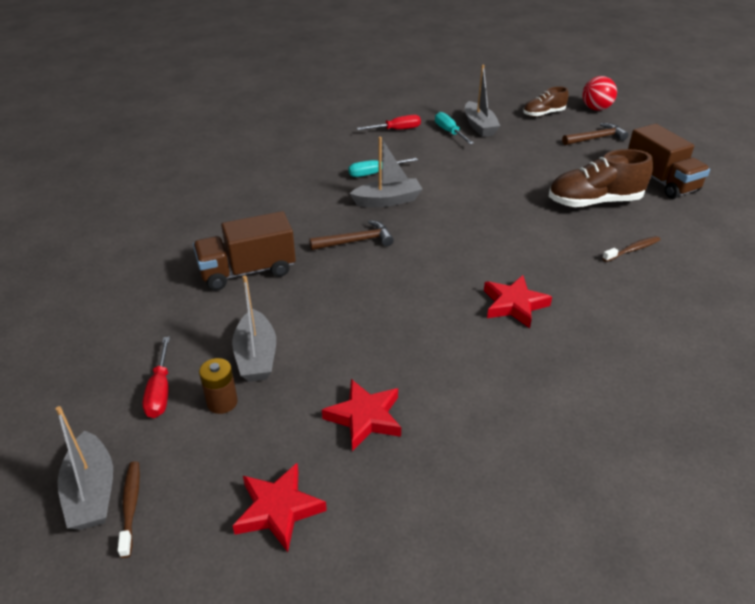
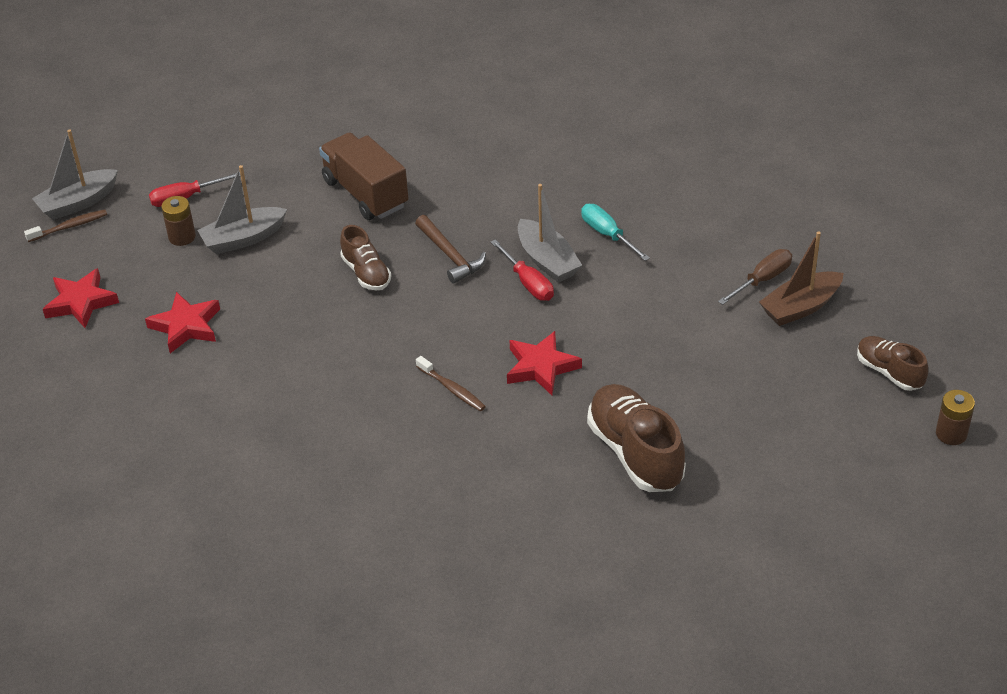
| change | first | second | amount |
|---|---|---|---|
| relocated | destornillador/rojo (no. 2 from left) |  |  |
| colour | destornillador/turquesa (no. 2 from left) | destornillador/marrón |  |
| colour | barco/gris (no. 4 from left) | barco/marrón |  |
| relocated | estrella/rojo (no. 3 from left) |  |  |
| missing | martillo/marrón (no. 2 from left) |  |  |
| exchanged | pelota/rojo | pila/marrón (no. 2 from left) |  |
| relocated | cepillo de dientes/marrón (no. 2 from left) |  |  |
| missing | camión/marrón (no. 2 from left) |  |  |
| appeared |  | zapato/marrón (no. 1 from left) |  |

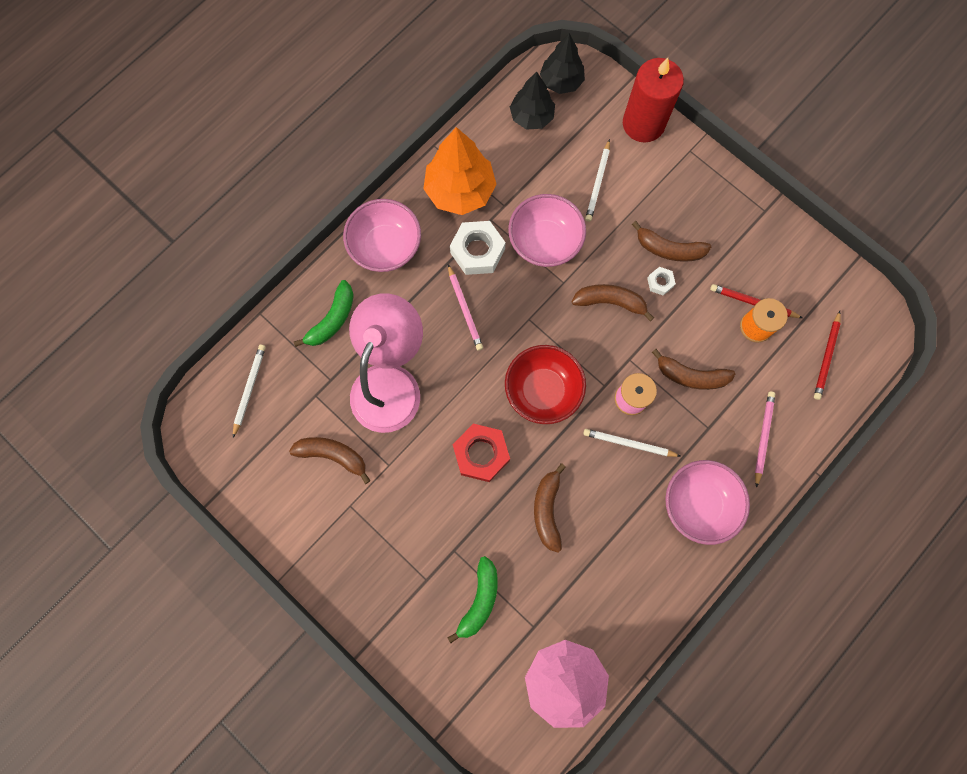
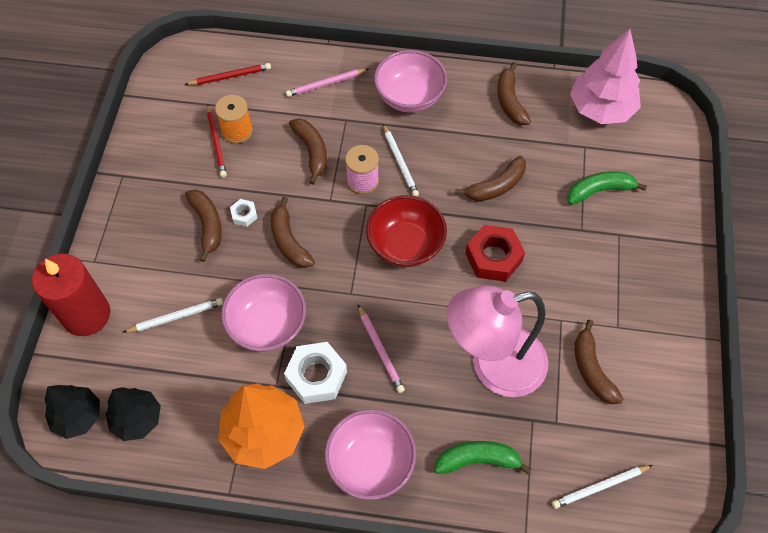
| change | first | second | amount |
|---|---|---|---|
| spun | lápiz/rosa (no. 1 from left in the first image) | lápiz/rosa (no. 2 from left) | 120 degrees clockwise |
| appeared |  | plátano/marrón (no. 5 from left) |  |

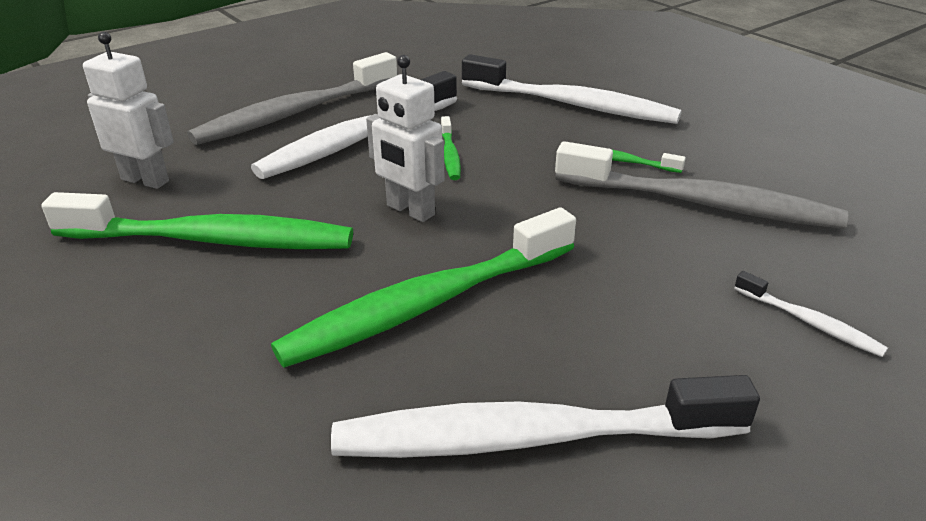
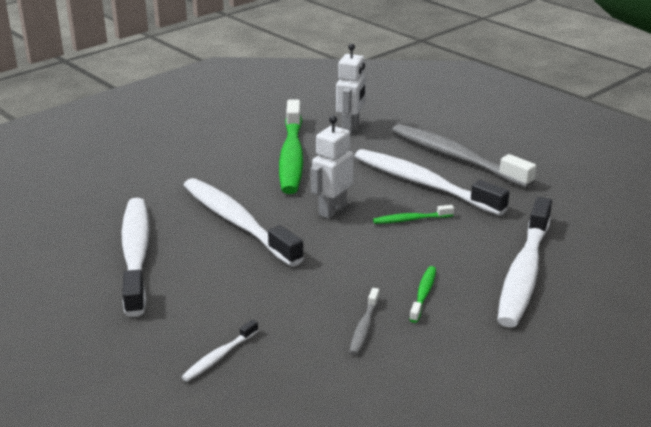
| change | first | second | amount |
|---|---|---|---|
| colour | cepillo de dientes/verde (no. 2 from left) | cepillo de dientes/blanco (no. 3 from left) |  |
| size | cepillo de dientes/gris (no. 2 from left in the first image) | cepillo de dientes/gris (no. 1 from left) | x0.44 |

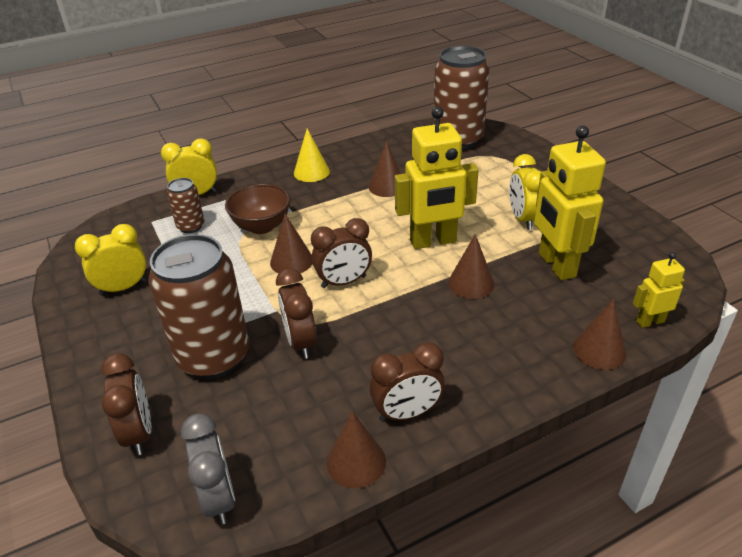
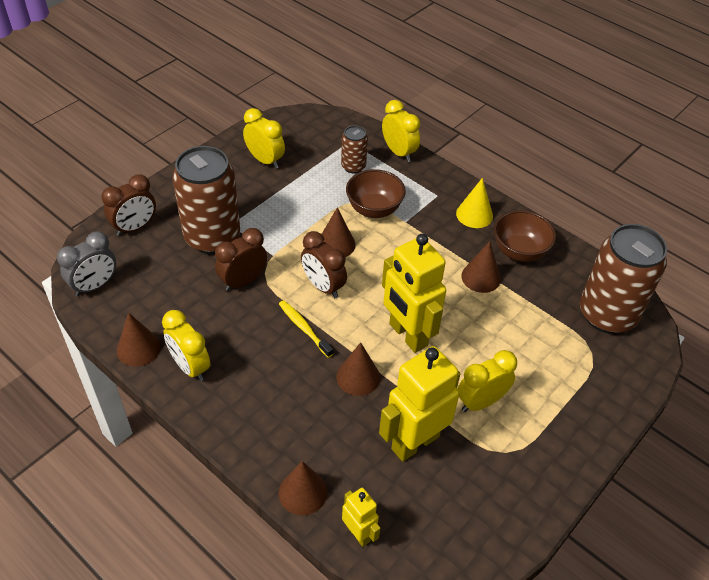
| change | first | second | amount |
|---|---|---|---|
| colour | despertador/marrón (no. 4 from left) | despertador/amarillo (no. 1 from left) |  |
| appeared |  | cepillo de dientes/amarillo |  |
| appeared |  | cuenco/marrón (no. 2 from left) |  |

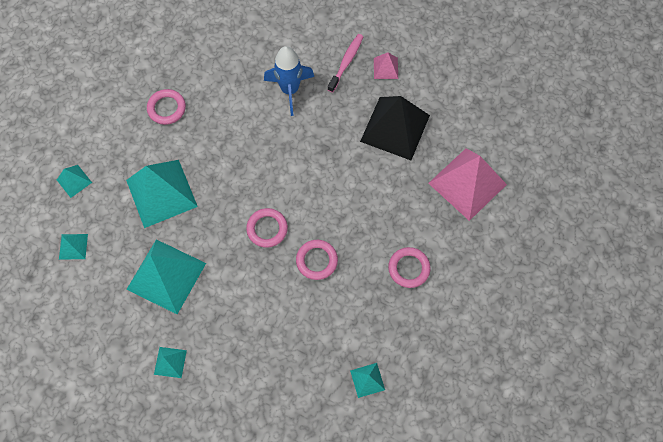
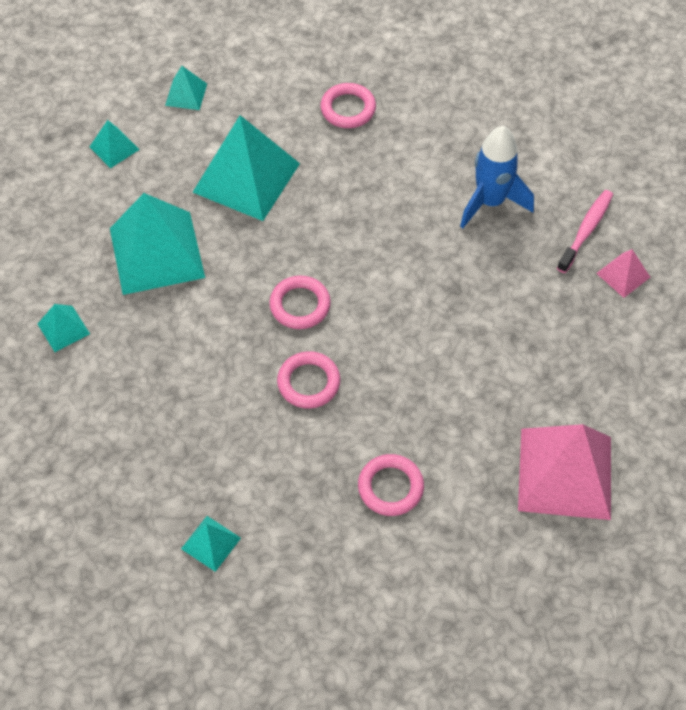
| change | first | second | amount |
|---|---|---|---|
| spun | cepillo de dientes/rosa |  | 45 degrees counterclockwise |
| missing | pirámide/negro |  |  |

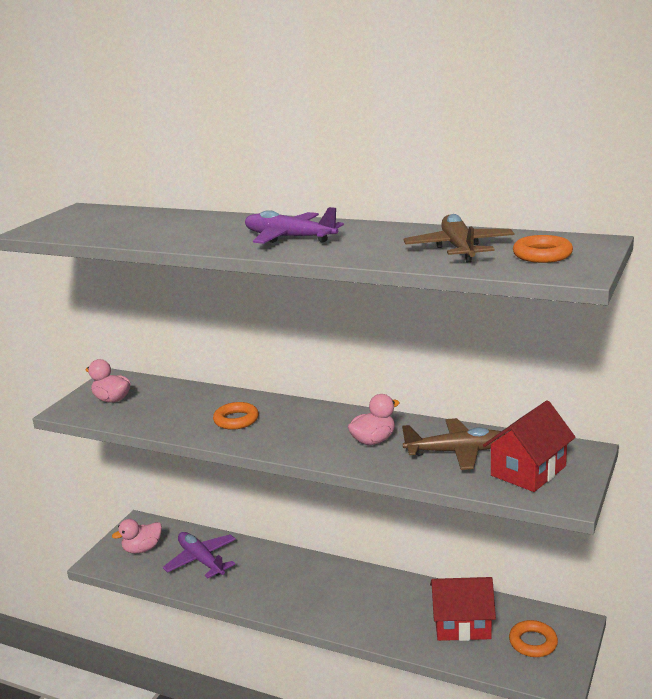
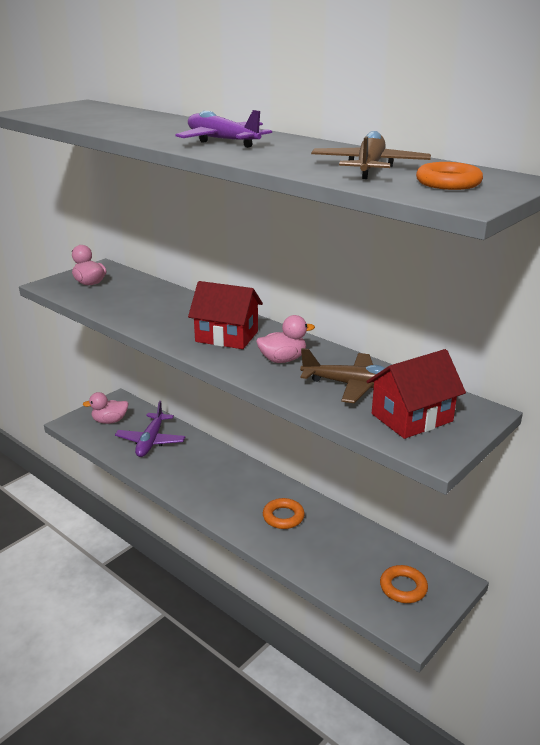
| change | first | second | amount |
|---|---|---|---|
| spun | avión/morado (no. 1 from left) |  | 150 degrees counterclockwise |
| relocated | anillo/naranja (no. 1 from left) |  |  |
| relocated | casa/rojo (no. 1 from left) |  |  |

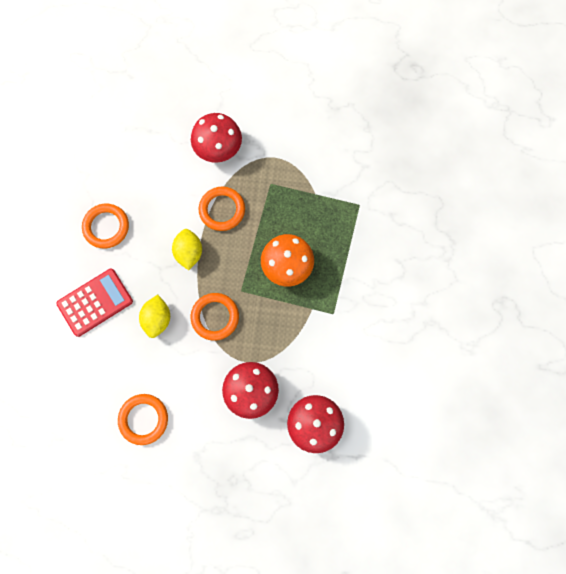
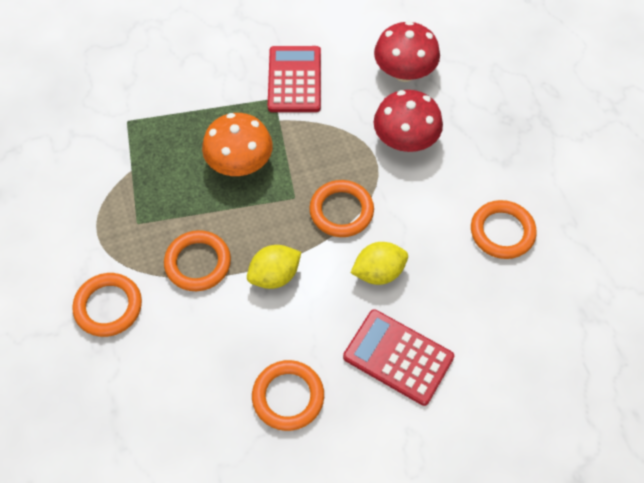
| change | first | second | amount |
|---|---|---|---|
| exchanged | seta/rojo (no. 1 from left) | anillo/naranja (no. 1 from left) |  |
| appeared |  | calculadora/rojo (no. 1 from left) |  |

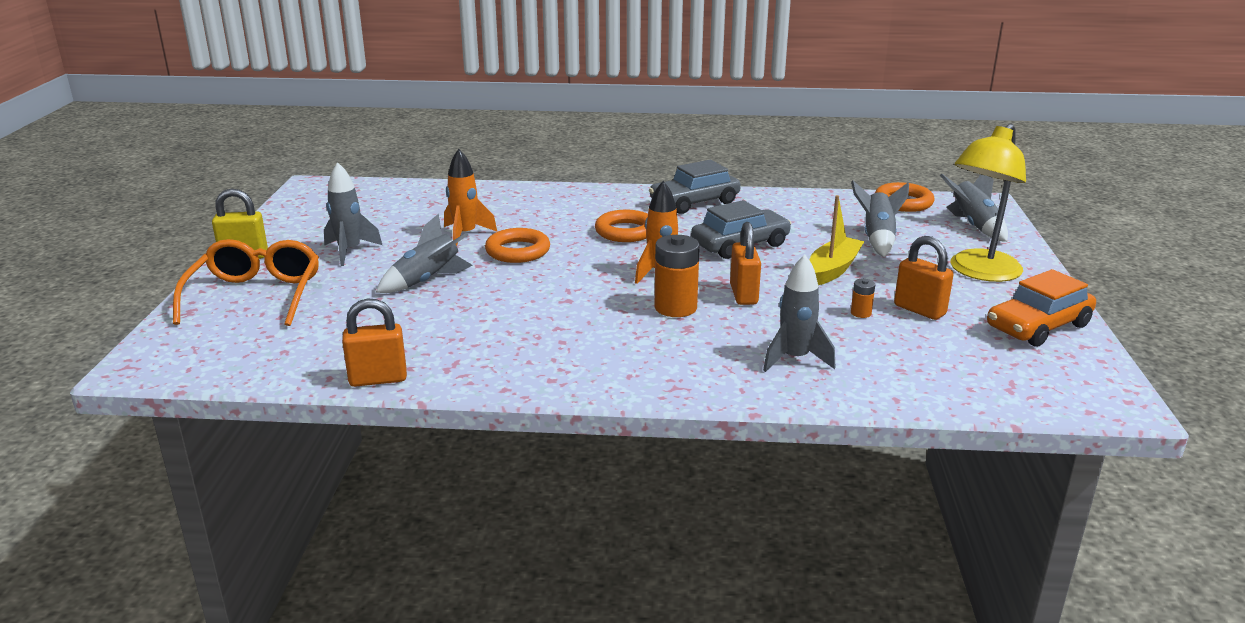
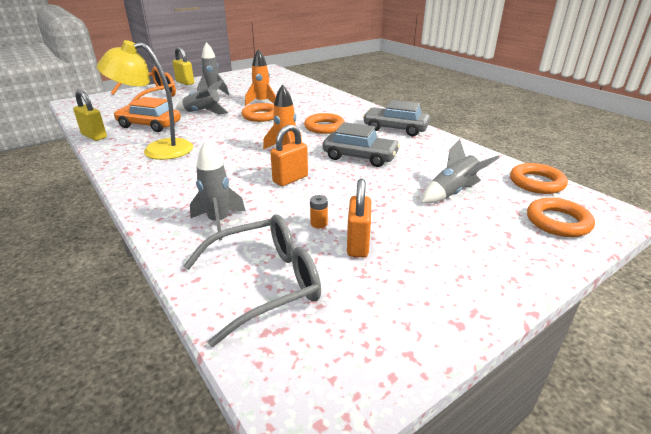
| change | first | second | amount |
|---|---|---|---|
| colour | candado/naranja (no. 1 from left) | candado/amarillo (no. 1 from left) |  |
| missing | pila/naranja (no. 1 from left) |  |  |
| missing | barco/amarillo |  |  |
| exchanged | cohete/gris (no. 5 from left) | anillo/naranja (no. 4 from left) |  |
| relocated | lámpara/amarillo |  |  |
| relocated | coche/naranja |  |  |
| appeared |  | gafas/gris |  |

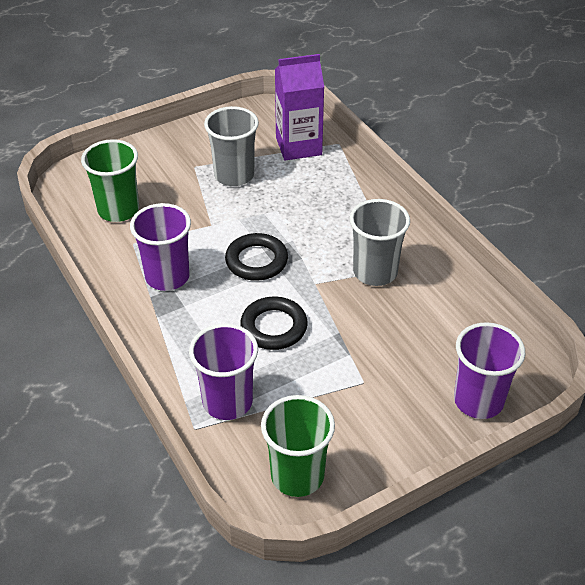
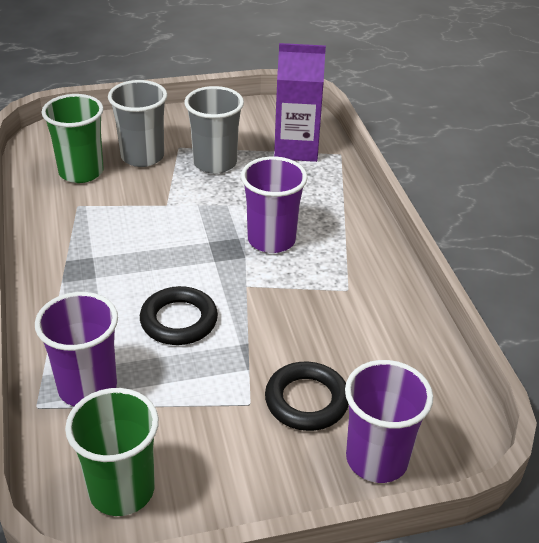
| change | first | second | amount |
|---|---|---|---|
| relocated | vaso/morado (no. 1 from left in the first image) | vaso/morado (no. 2 from left) |  |
| relocated | anillo/negro (no. 1 from left in the first image) | anillo/negro (no. 2 from left) |  |
| relocated | vaso/gris (no. 2 from left in the first image) | vaso/gris (no. 1 from left) |  |

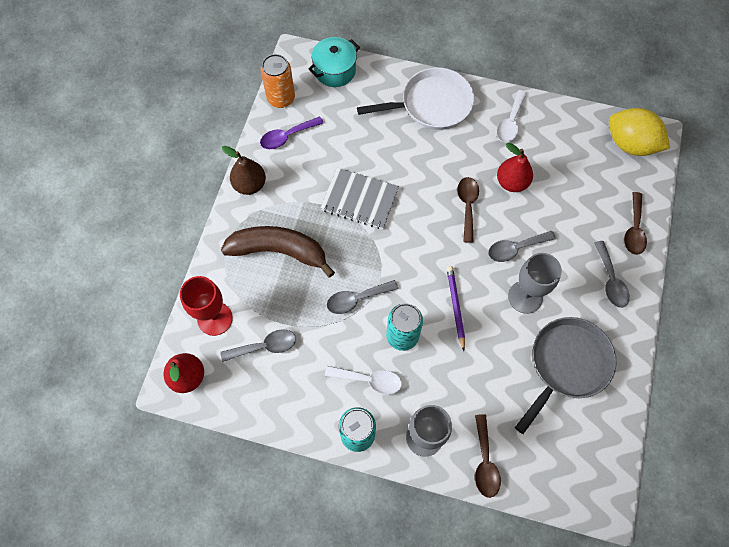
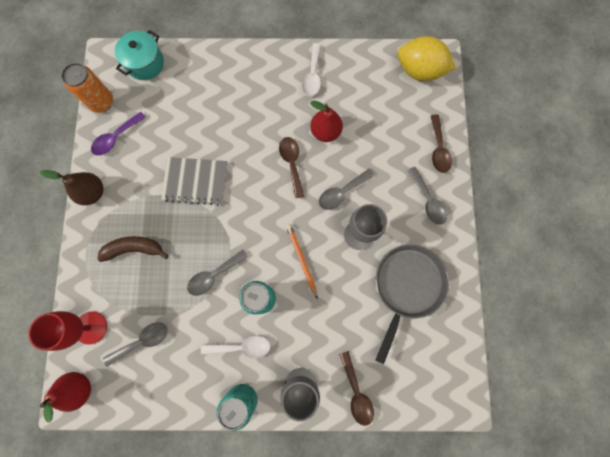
| change | first | second | amount |
|---|---|---|---|
| size | plátano/marrón |  | x0.66 |
| missing | sartén/blanco |  |  |
| colour | lápiz/morado | lápiz/naranja |  |

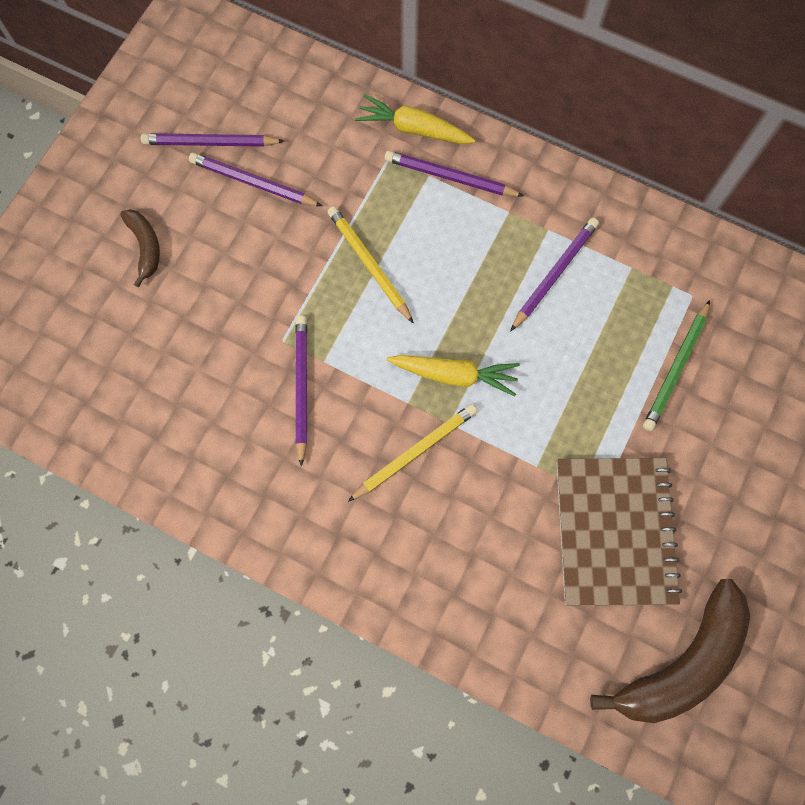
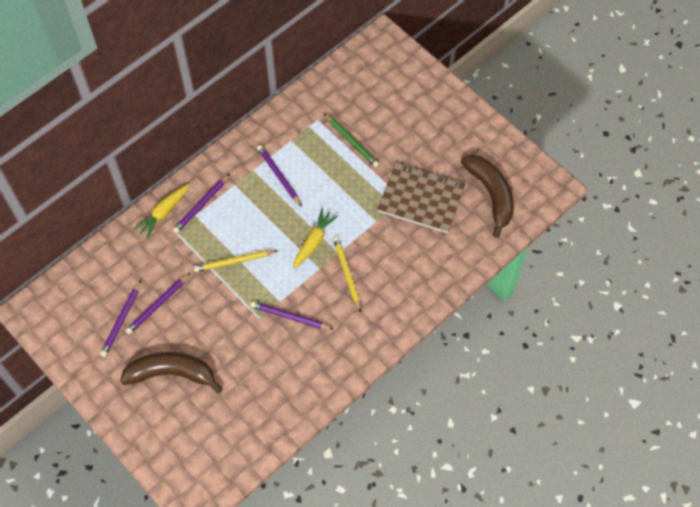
| change | first | second | amount |
|---|---|---|---|
| size | plátano/marrón (no. 1 from left) |  | x1.98 |

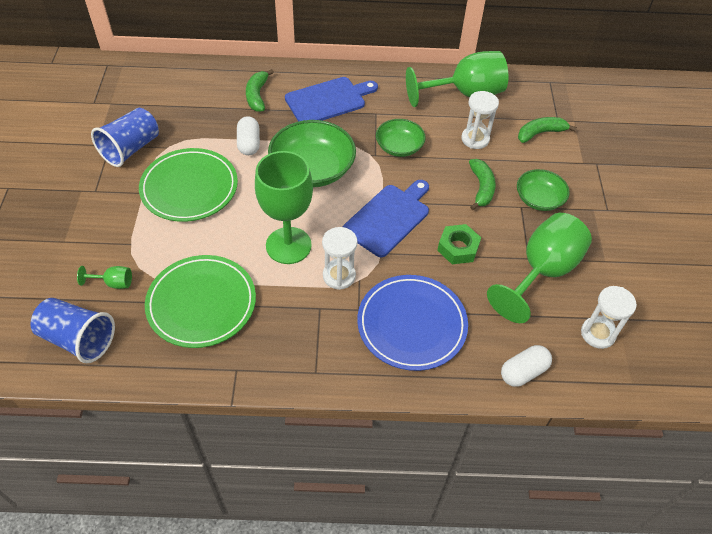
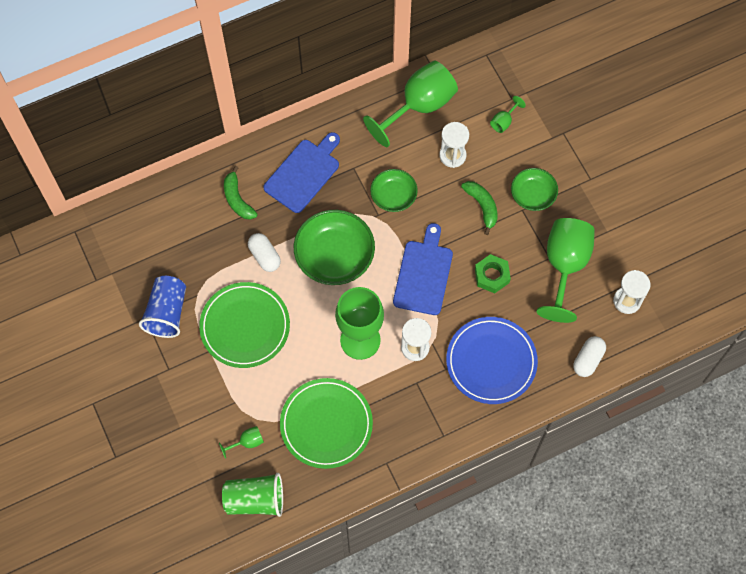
| change | first | second | amount |
|---|---|---|---|
| colour | vaso/azul (no. 1 from left) | vaso/verde |  |
| exchanged | plátano/verde (no. 3 from left) | copa/verde (no. 4 from left) |  |

